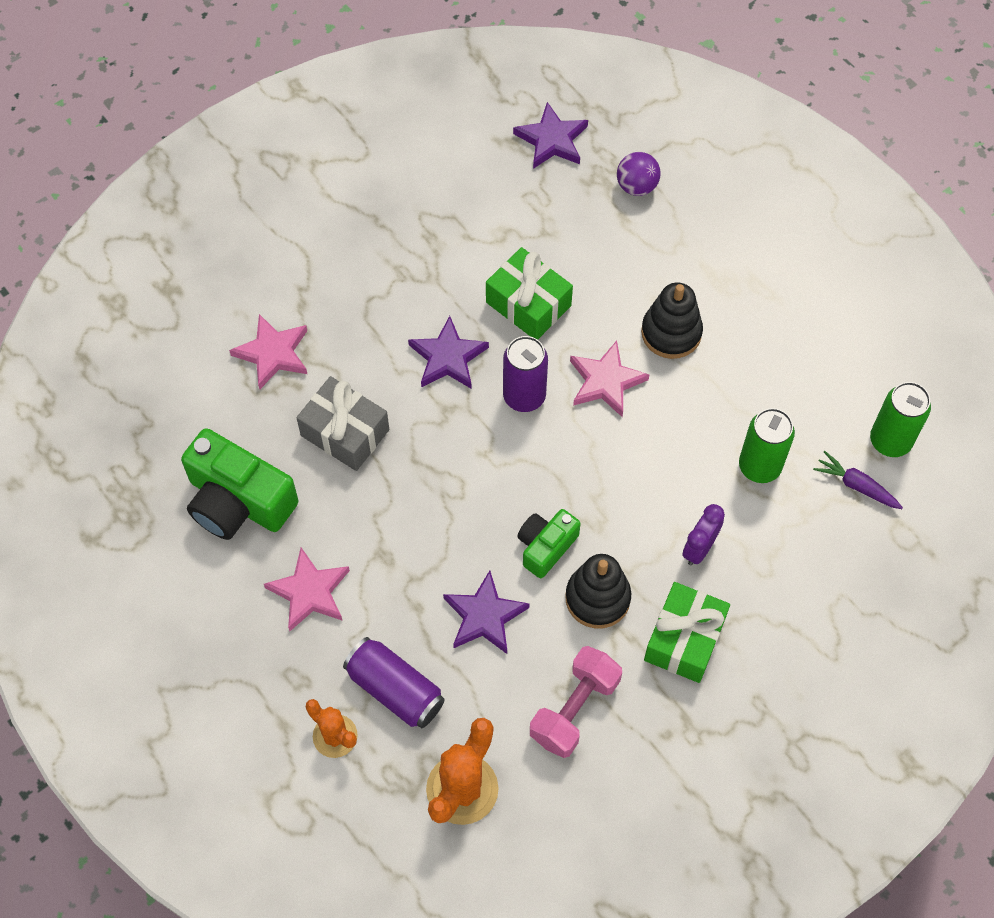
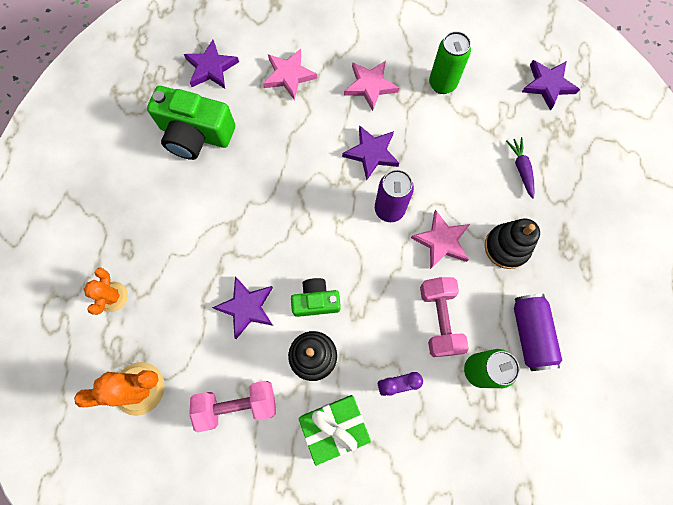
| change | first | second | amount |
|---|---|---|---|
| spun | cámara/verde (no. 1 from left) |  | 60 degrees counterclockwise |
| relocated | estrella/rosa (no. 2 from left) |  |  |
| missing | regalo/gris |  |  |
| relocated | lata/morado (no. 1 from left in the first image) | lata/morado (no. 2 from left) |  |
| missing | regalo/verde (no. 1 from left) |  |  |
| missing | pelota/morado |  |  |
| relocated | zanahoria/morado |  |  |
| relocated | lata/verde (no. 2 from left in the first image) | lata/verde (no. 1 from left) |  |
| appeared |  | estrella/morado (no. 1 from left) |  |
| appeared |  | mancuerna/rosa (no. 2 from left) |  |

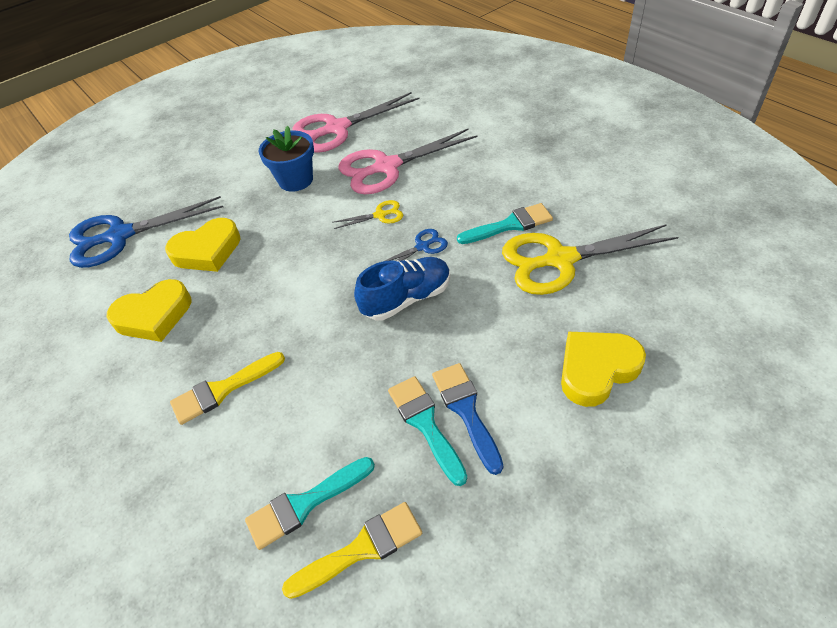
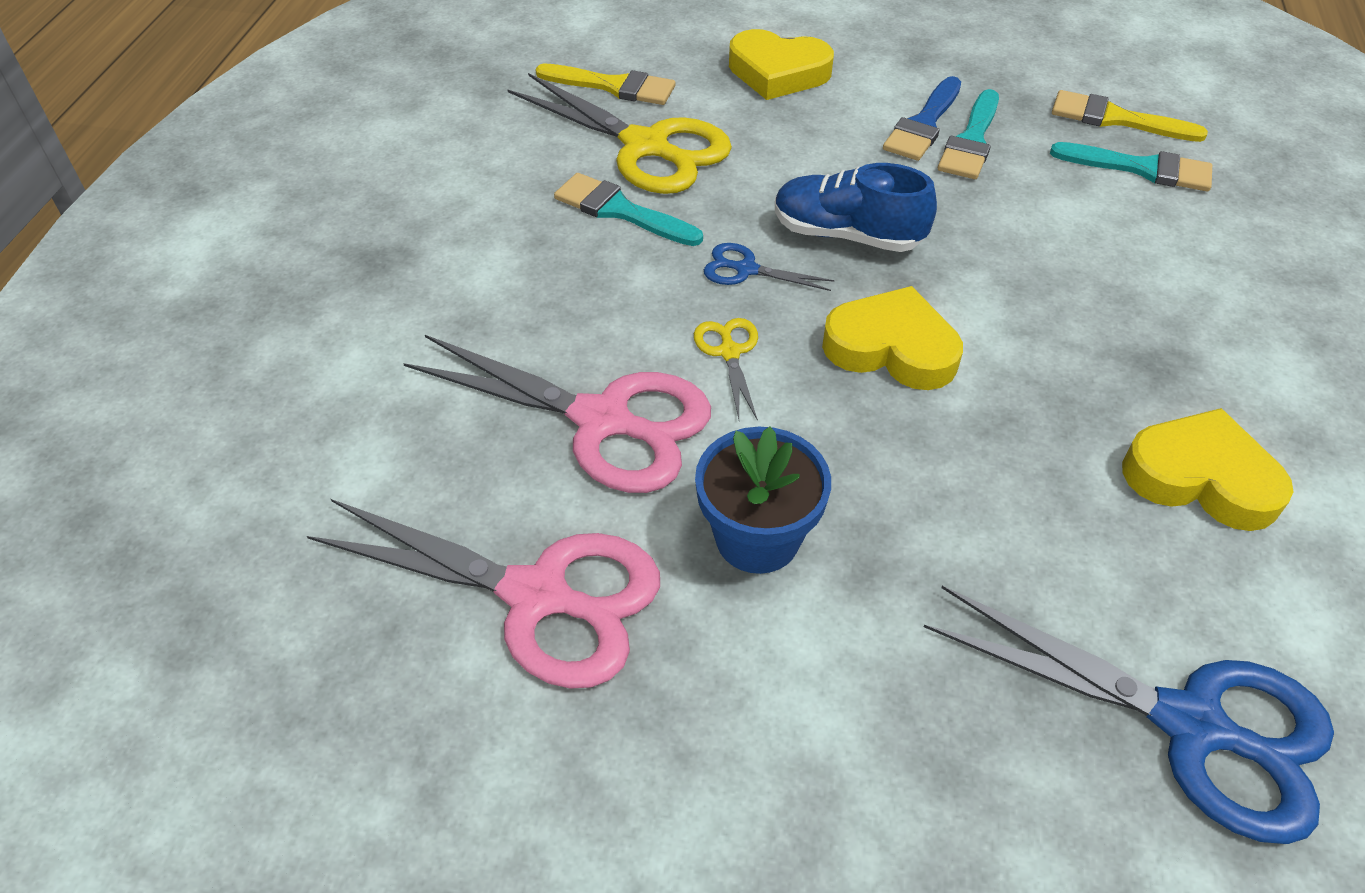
| change | first | second | amount |
|---|---|---|---|
| relocated | corazón/amarillo (no. 2 from left) |  |  |
| relocated | pincel/amarillo (no. 1 from left) |  |  |
| spun | tijeras/amarillo (no. 1 from left in the first image) | tijeras/amarillo (no. 2 from left) | 45 degrees clockwise |

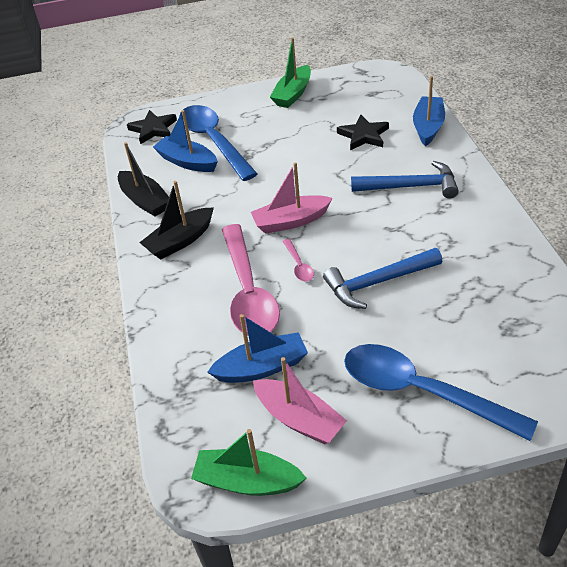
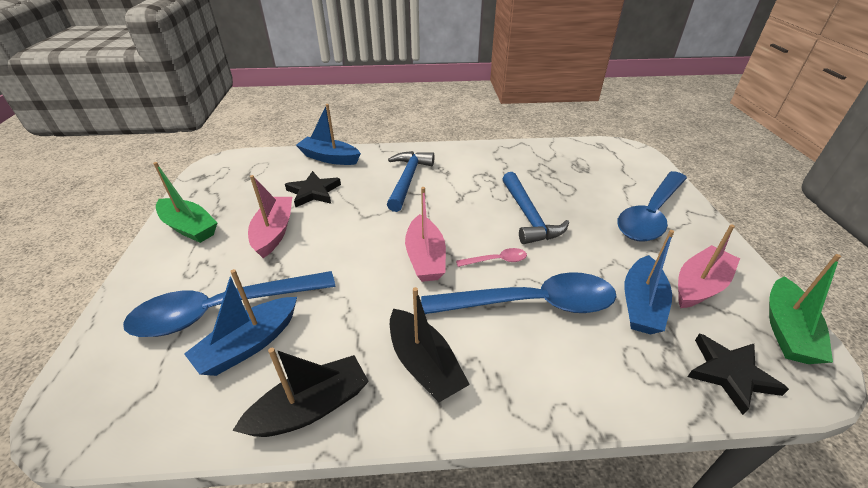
| change | first | second | amount |
|---|---|---|---|
| relocated | estrella/negro (no. 1 from left in the first image) | estrella/negro (no. 2 from left) |  |
| spun | barco/azul (no. 2 from left in the first image) | barco/azul (no. 3 from left) | 150 degrees counterclockwise |
| colour | cuchara/rosa (no. 1 from left) | cuchara/azul (no. 2 from left) |  |
| appeared |  | barco/rosa (no. 1 from left) |  |

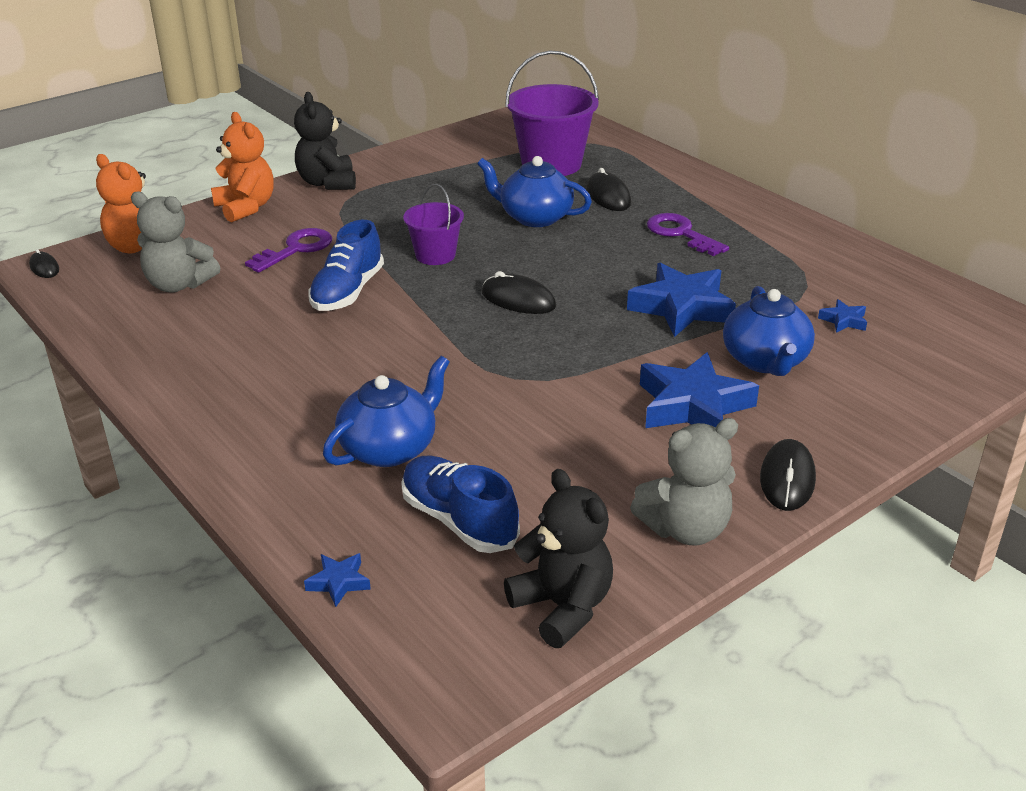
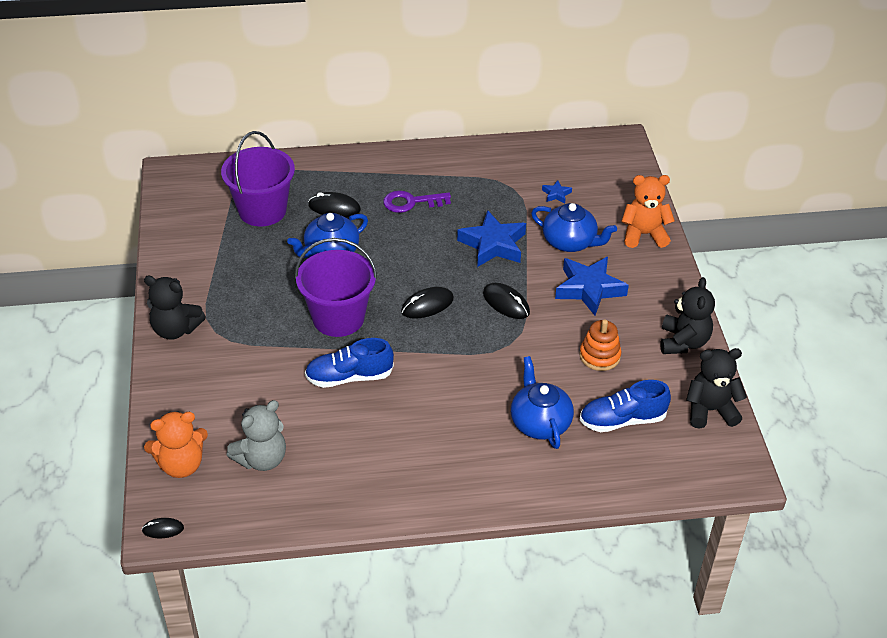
| change | first | second | amount |
|---|---|---|---|
| relocated | osito/naranja (no. 2 from left) |  |  |
| missing | llave/morado (no. 1 from left) |  |  |
| missing | estrella/azul (no. 1 from left) |  |  |
| spun | zapato/azul (no. 1 from left) |  | 120 degrees clockwise |
| size | balde/morado (no. 1 from left in the first image) | balde/morado (no. 2 from left) | x1.73 |
| colour | osito/gris (no. 2 from left) | osito/negro (no. 2 from left) |  |
| relocated | ratón/negro (no. 4 from left) |  |  |
| appeared |  | juguete apilable/naranja |  |

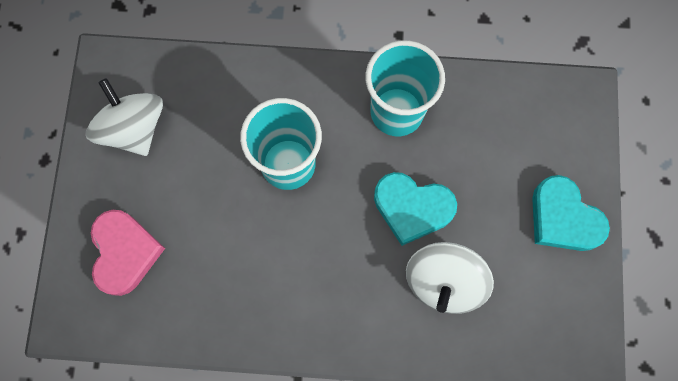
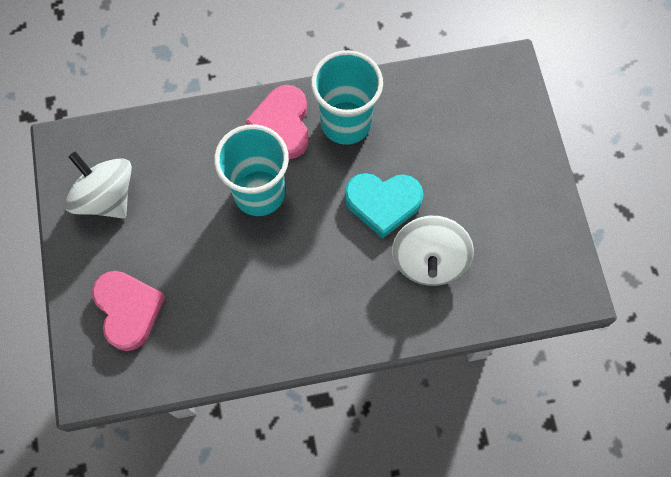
| change | first | second | amount |
|---|---|---|---|
| missing | corazón/turquesa (no. 2 from left) |  |  |
| appeared |  | corazón/rosa (no. 2 from left) |  |

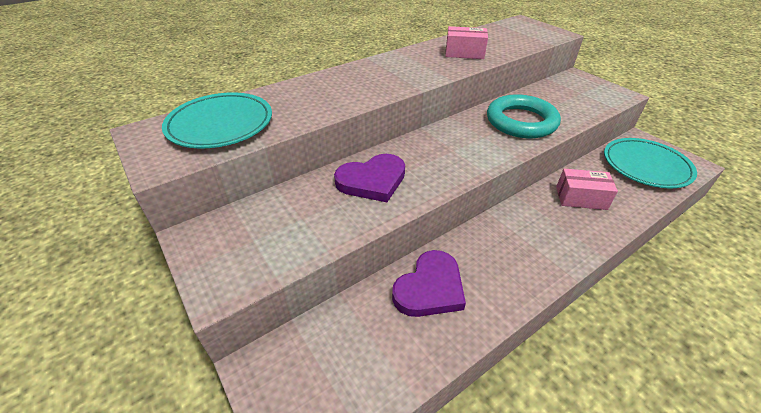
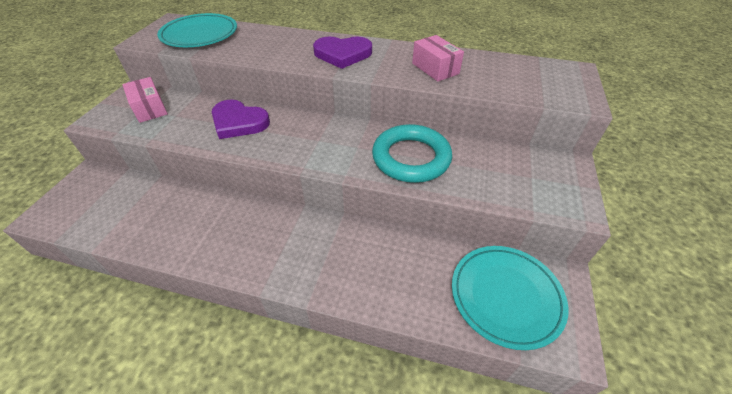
| change | first | second | amount |
|---|---|---|---|
| relocated | corazón/morado (no. 2 from left) |  |  |
| relocated | caja/rosa (no. 2 from left in the first image) | caja/rosa (no. 1 from left) |  |

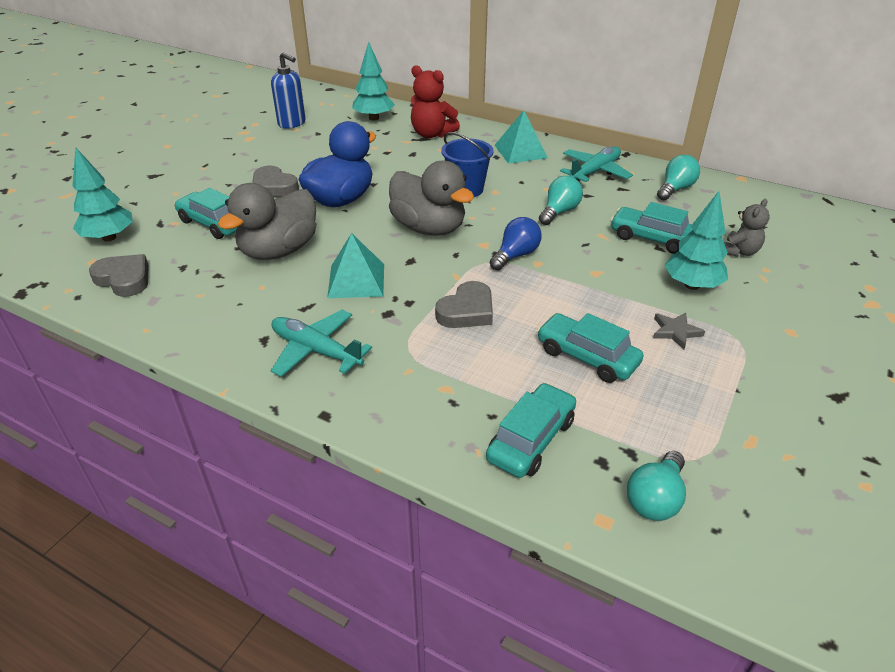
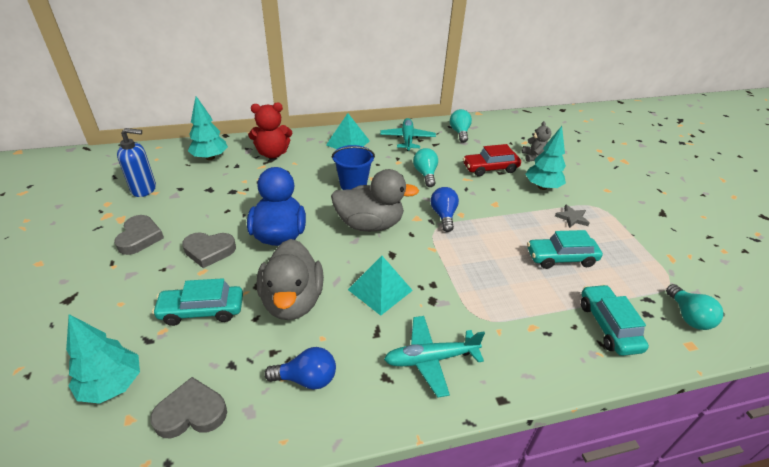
| change | first | second | amount |
|---|---|---|---|
| relocated | corazón/gris (no. 3 from left in the first image) | corazón/gris (no. 1 from left) |  |
| colour | coche/turquesa (no. 4 from left) | coche/rojo |  |
| appeared |  | bombilla/azul (no. 1 from left) |  |

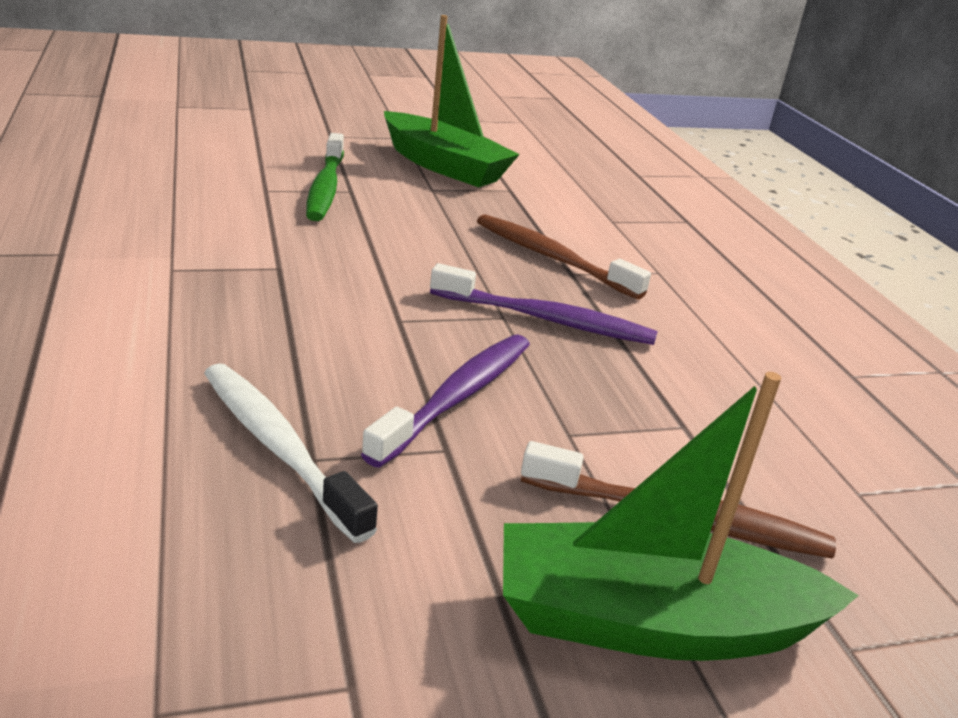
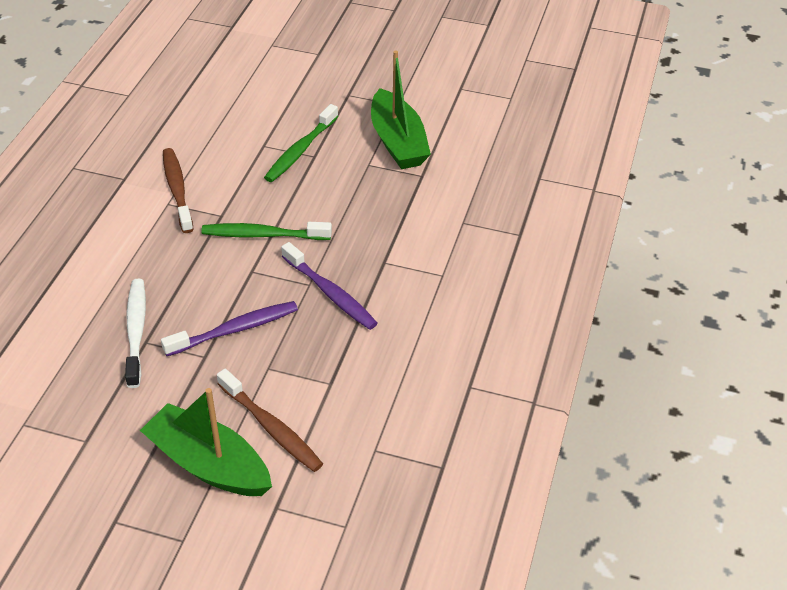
| change | first | second | amount |
|---|---|---|---|
| relocated | cepillo de dientes/marrón (no. 1 from left) |  |  |
| appeared |  | cepillo de dientes/verde (no. 1 from left) |  |

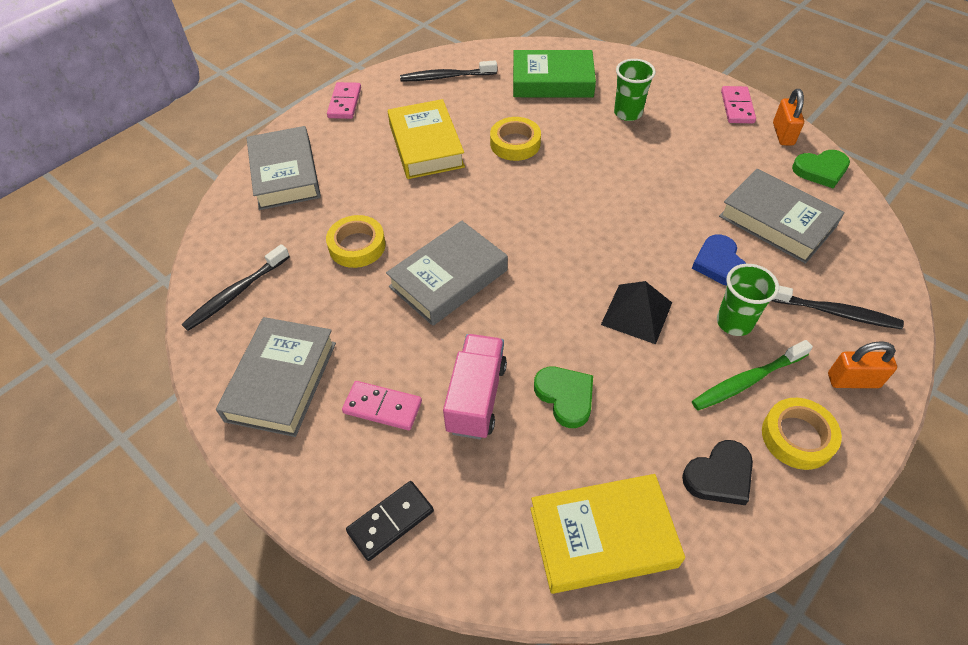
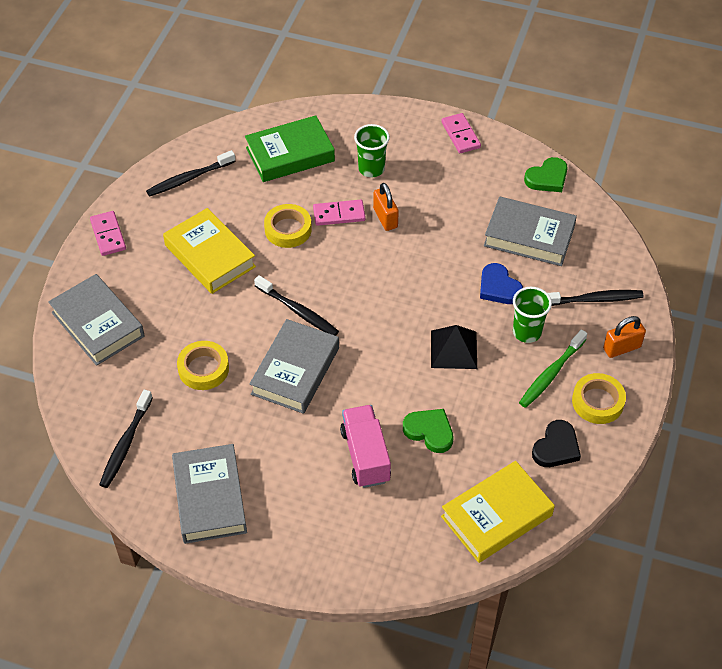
| change | first | second | amount |
|---|---|---|---|
| relocated | ficha de dominó/rosa (no. 2 from left) |  |  |
| missing | ficha de dominó/negro |  |  |
| relocated | candado/naranja (no. 1 from left) |  |  |
| appeared |  | cepillo de dientes/negro (no. 3 from left) |  |

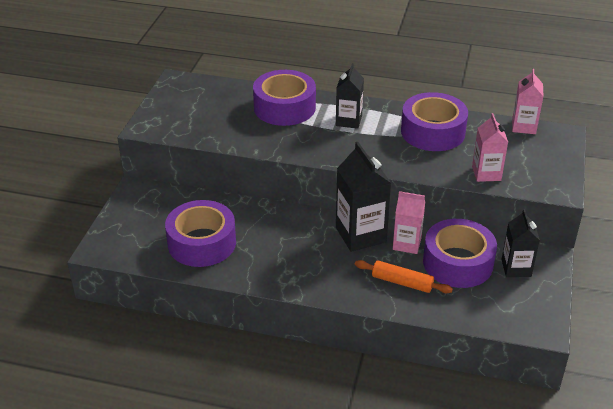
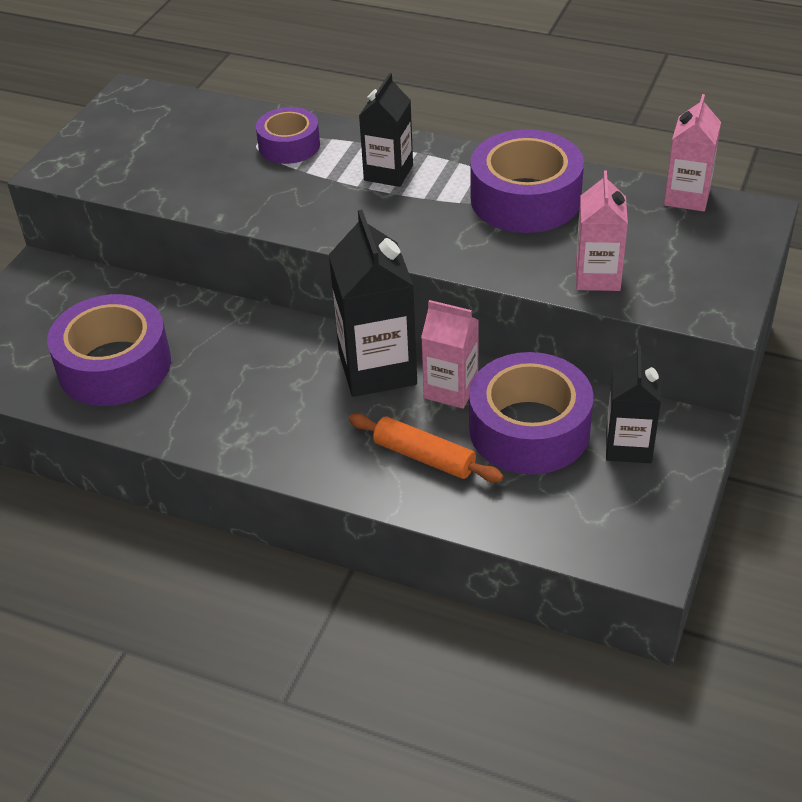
| change | first | second | amount |
|---|---|---|---|
| size | cinta adhesiva/morado (no. 2 from left) |  | x0.60 |

